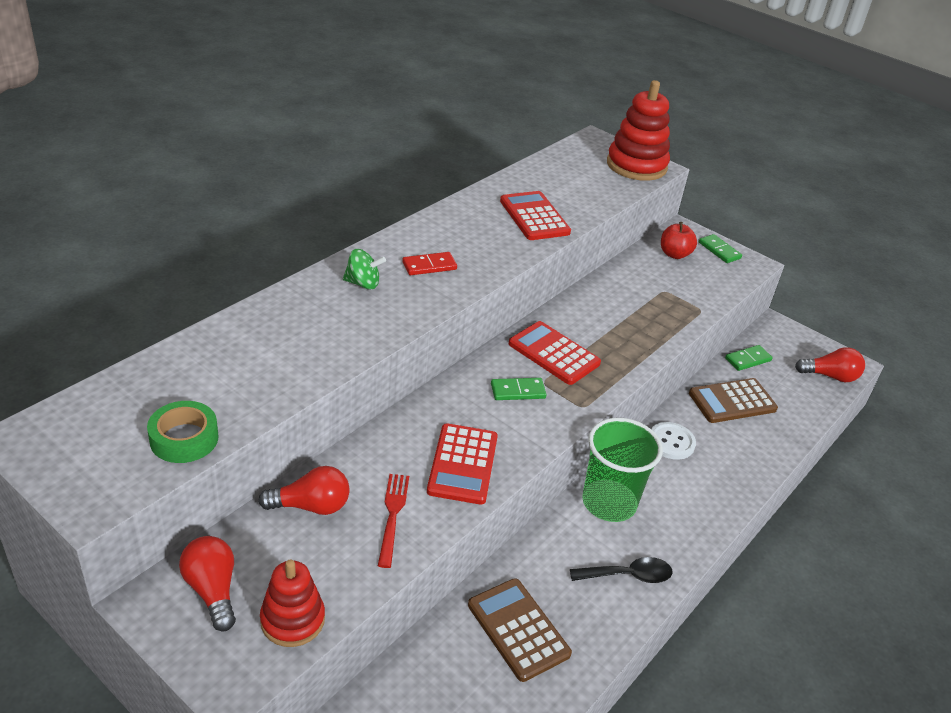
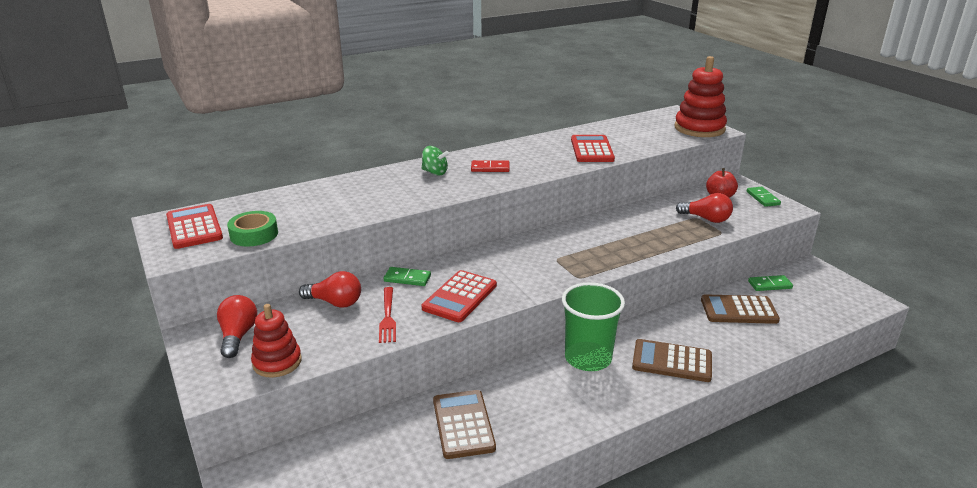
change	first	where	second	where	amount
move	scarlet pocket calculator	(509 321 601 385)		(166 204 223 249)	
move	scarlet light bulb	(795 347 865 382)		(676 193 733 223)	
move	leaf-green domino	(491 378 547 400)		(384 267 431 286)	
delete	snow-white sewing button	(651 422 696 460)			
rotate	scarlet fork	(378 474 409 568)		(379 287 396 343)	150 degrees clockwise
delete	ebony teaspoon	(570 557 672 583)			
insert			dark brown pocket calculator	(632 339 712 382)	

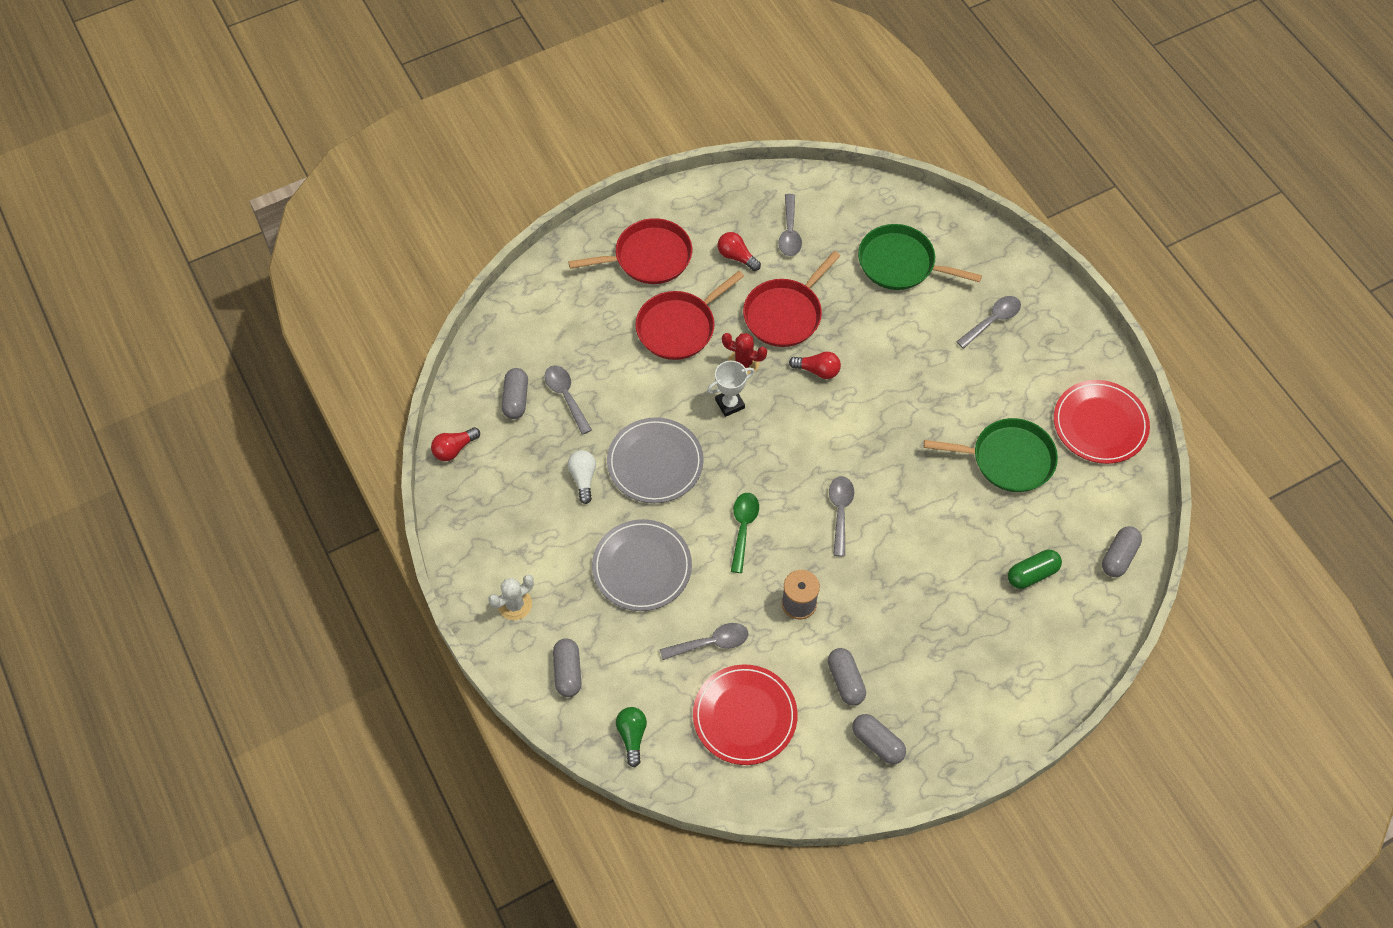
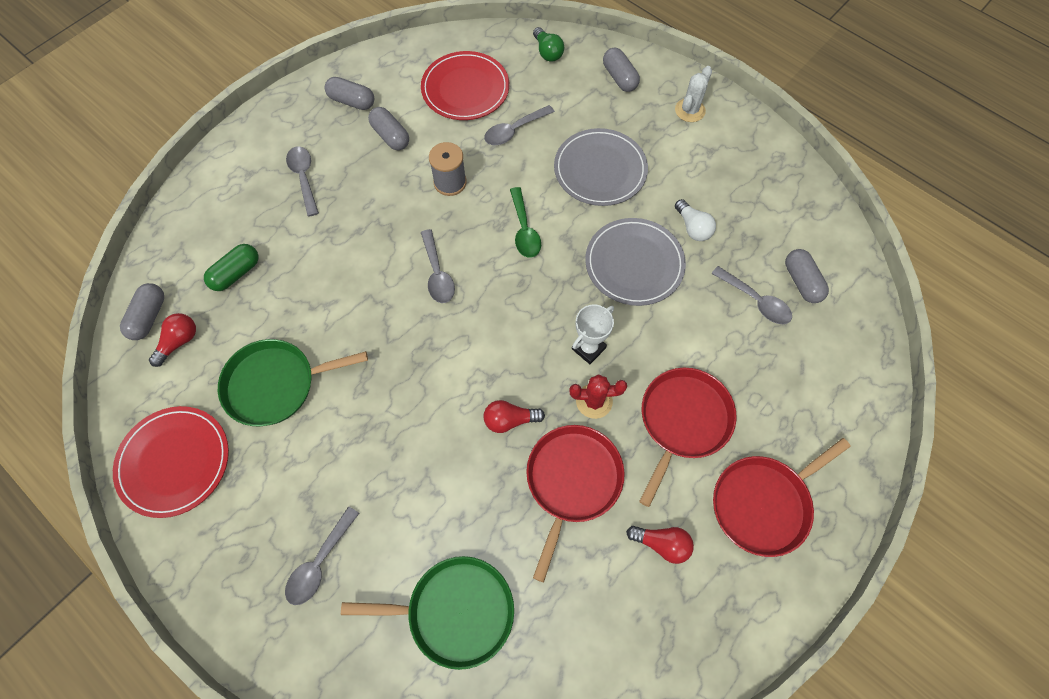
change	first	where	second	where	amount
move	grey teaspoon	(778 194 802 256)		(286 146 319 216)	
move	scarlet light bulb	(431 427 480 461)		(149 313 196 367)	

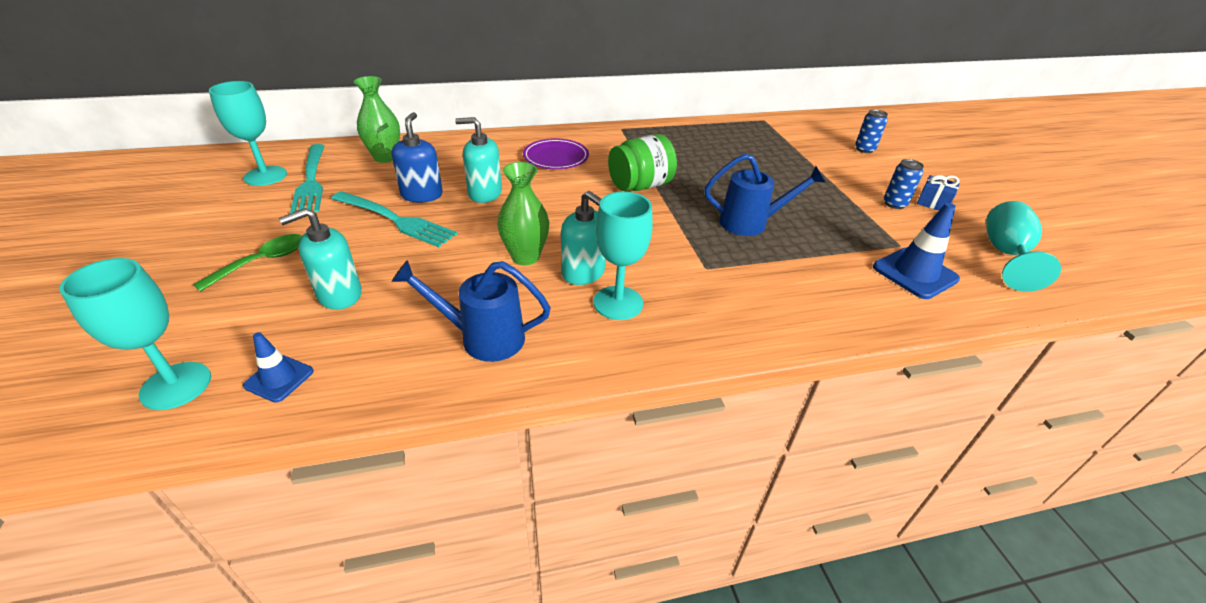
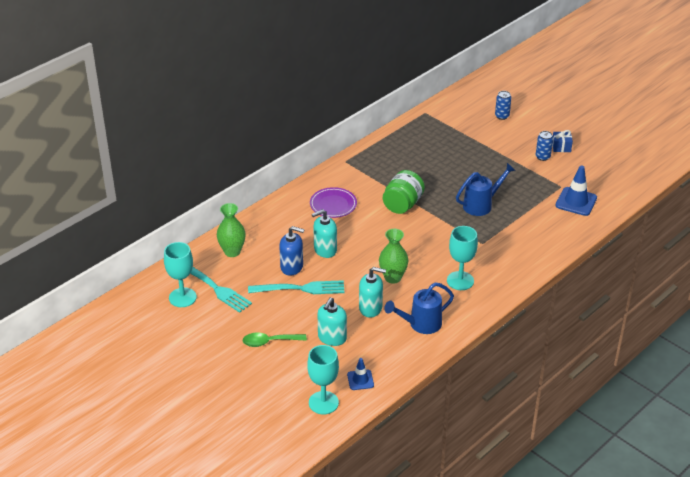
change	first	where	second	where	amount
rotate	blue soap dispenser	(391 112 443 203)		(279 226 304 276)	135 degrees clockwise
move	turquoise soap dispenser	(561 191 606 285)		(359 267 386 318)	
delete	turquoise goblet	(986 201 1061 292)			
rotate	leaf-green teaspoon	(193 234 302 292)		(243 333 307 347)	105 degrees counterclockwise

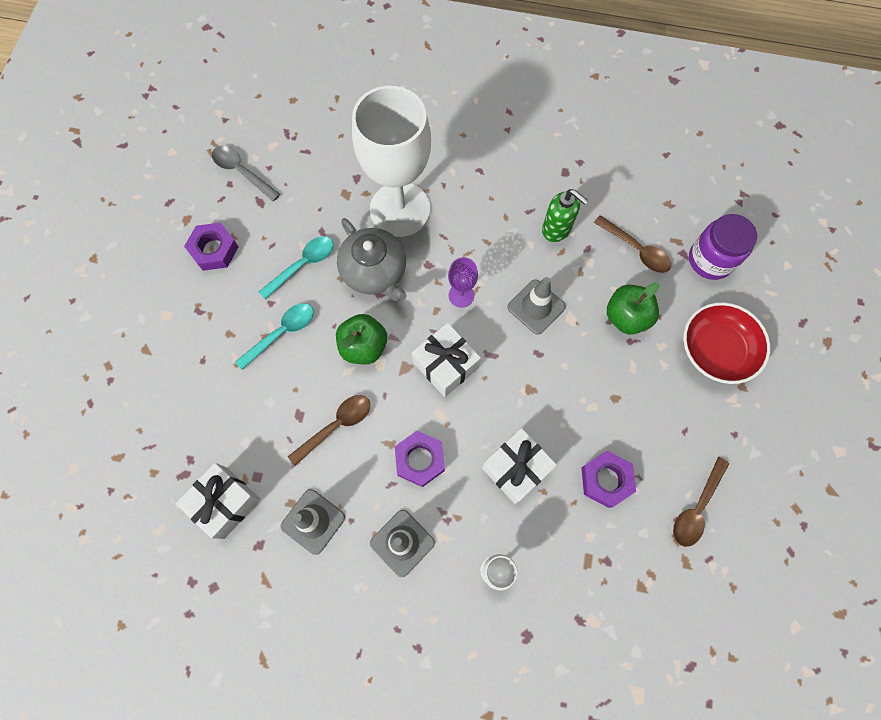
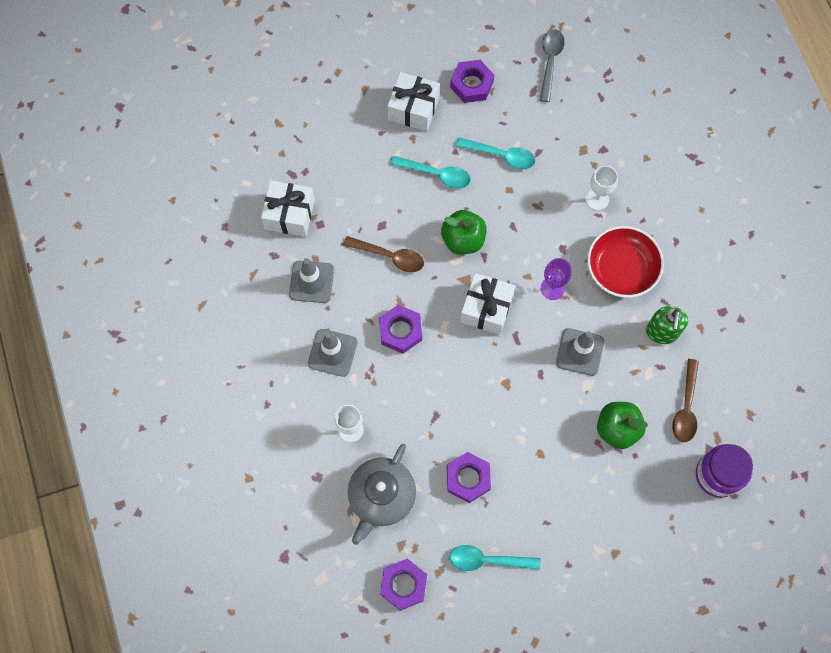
change	first	where	second	where	amount
resize	snow-white goblet	(352 86 431 237)		(586 166 618 210)	x0.41
move	grey teapot	(337 218 407 301)		(348 444 416 545)	
move	scarlet bowl	(683 302 770 384)		(587 226 664 298)	
move	snow-white wrapped gift	(482 428 557 504)		(387 72 440 131)	
recolor	dark brown teaspoon	(673 457 729 547)	turquoise teaspoon	(449 545 540 571)	
insert			violet hexagon nut	(380 558 427 611)	

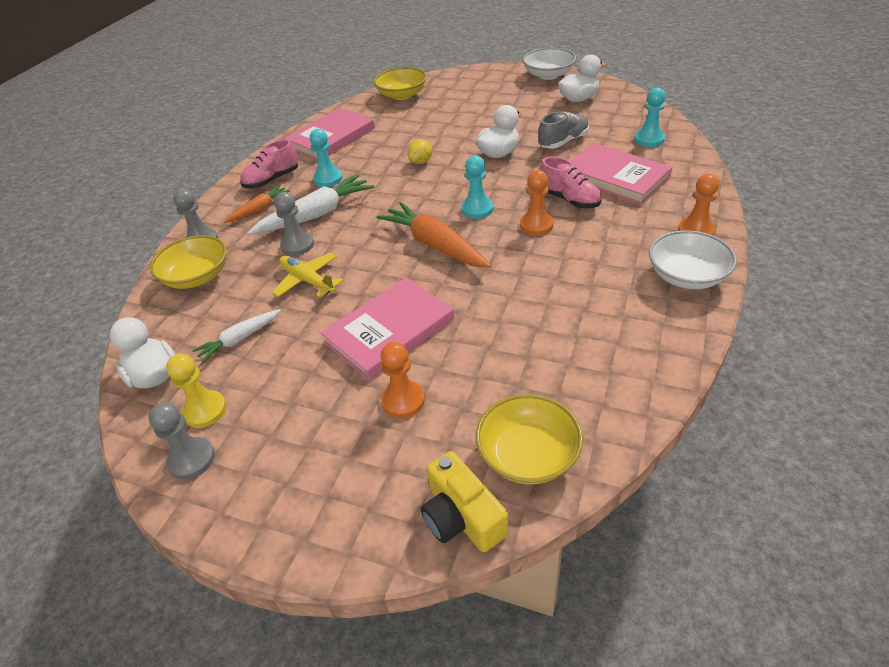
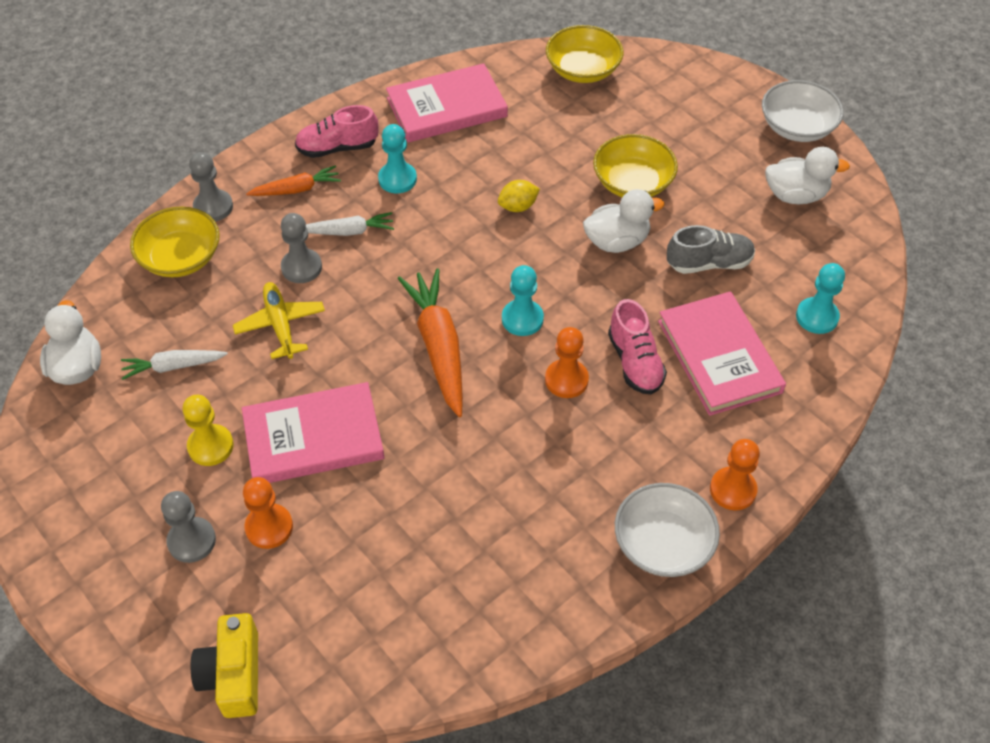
change	first	where	second	where	amount
resize	snow-white toy carrot	(247 174 374 235)		(306 212 394 236)	x0.57
move	bright yellow game pawn	(166 354 227 428)		(182 395 234 466)	
move	bright yellow bowl	(476 394 583 484)		(593 134 678 197)	
move	grey game pawn	(149 402 215 480)		(161 491 216 563)	

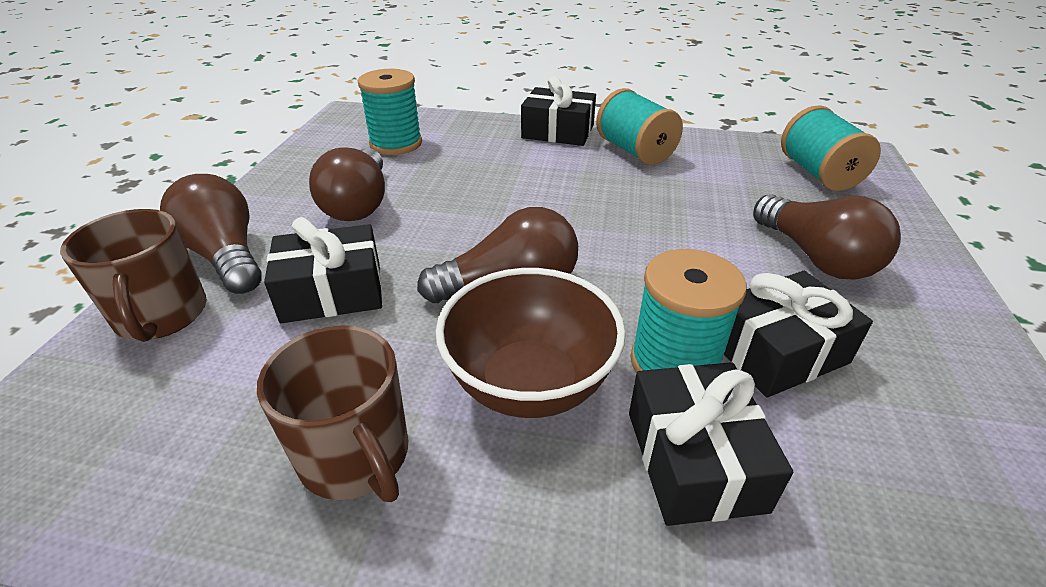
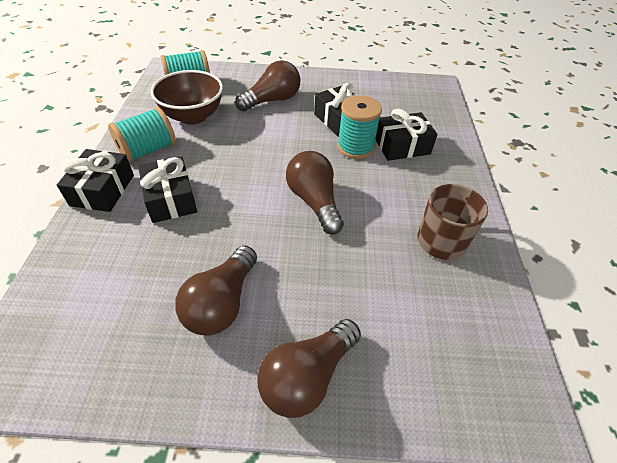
change	first	where	second	where	amount
delete	turquoise spool	(358 69 422 155)			
rotate	dark brown light bulb	(309 147 385 221)		(175 245 257 336)	120 degrees clockwise
delete	dark brown tea mug	(60 209 207 342)			
move	ebony wrapped gift	(264 217 382 323)		(138 156 197 223)	
move	dark brown bowl	(436 268 626 418)		(150 70 223 125)	

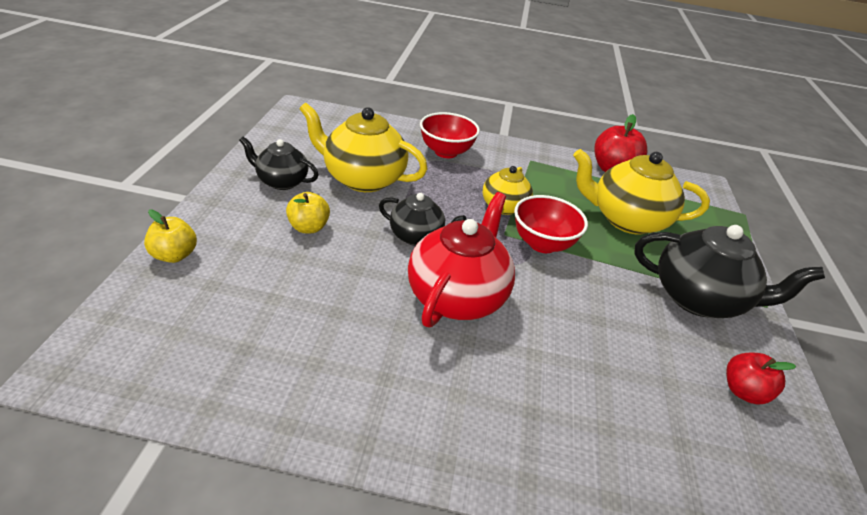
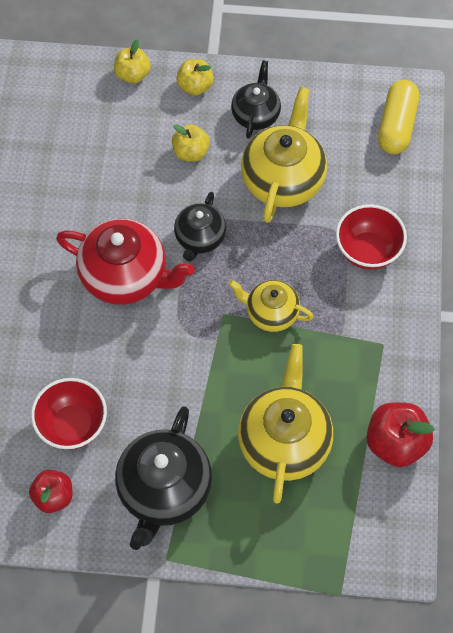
change	first	where	second	where	amount
move	scarlet bowl	(514 195 588 253)		(31 378 107 450)	
insert			bright yellow apple	(176 59 214 96)	
insert			bright yellow pill shape	(378 80 419 154)	

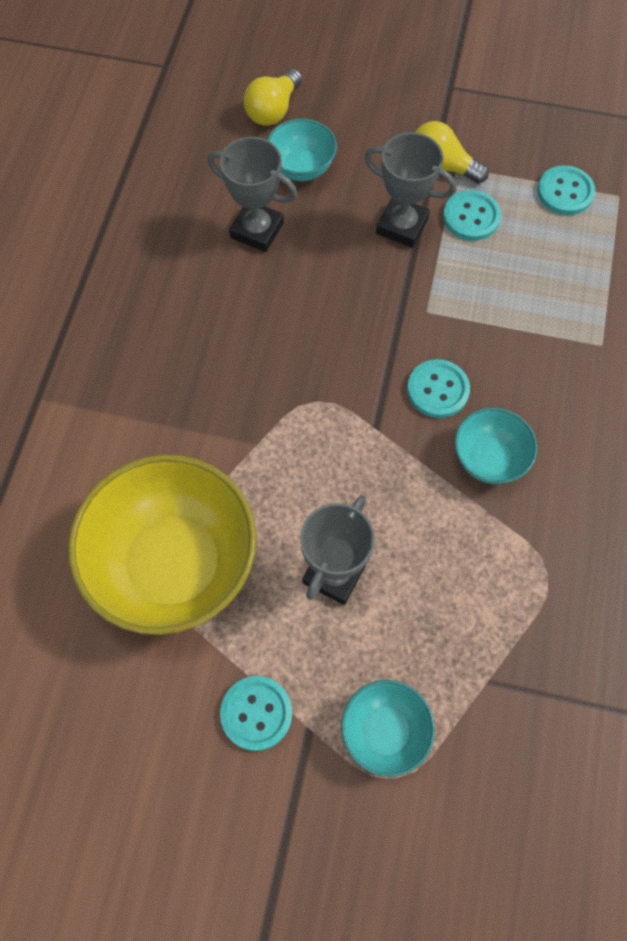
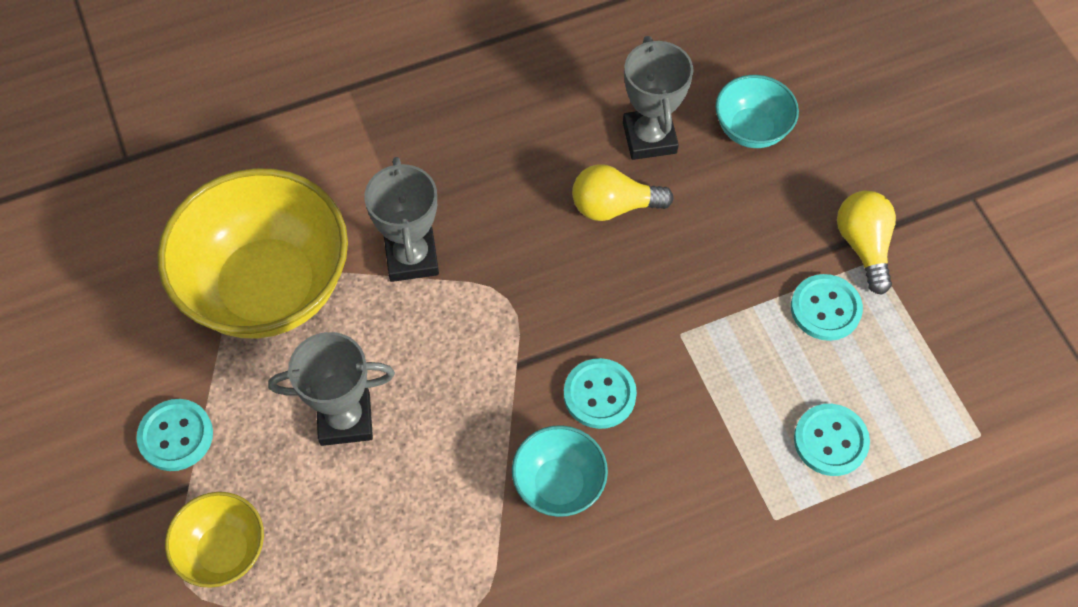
change	first	where	second	where	amount
move	bright yellow light bulb	(244 69 302 126)		(572 164 674 221)	
move	grey award cup	(364 132 456 248)		(364 157 439 282)	
move	turquoise sewing button	(537 165 595 215)		(794 404 870 476)	
recolor	turquoise bowl	(341 680 435 777)	bright yellow bowl	(165 492 264 588)	

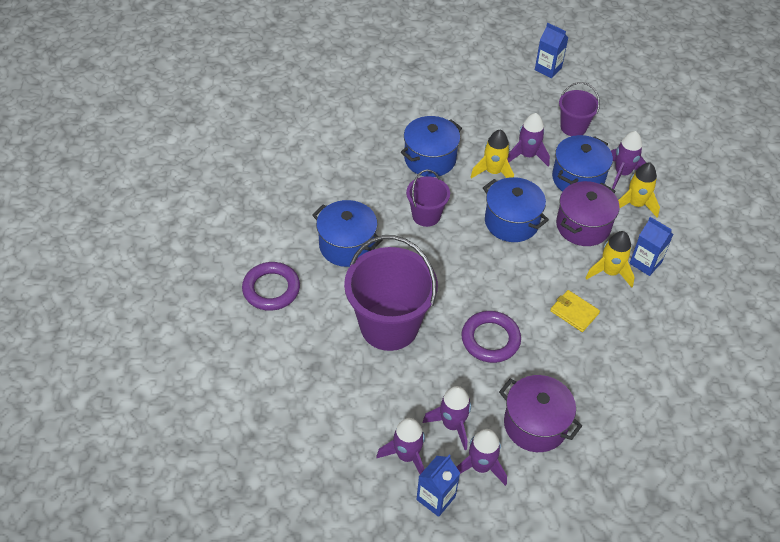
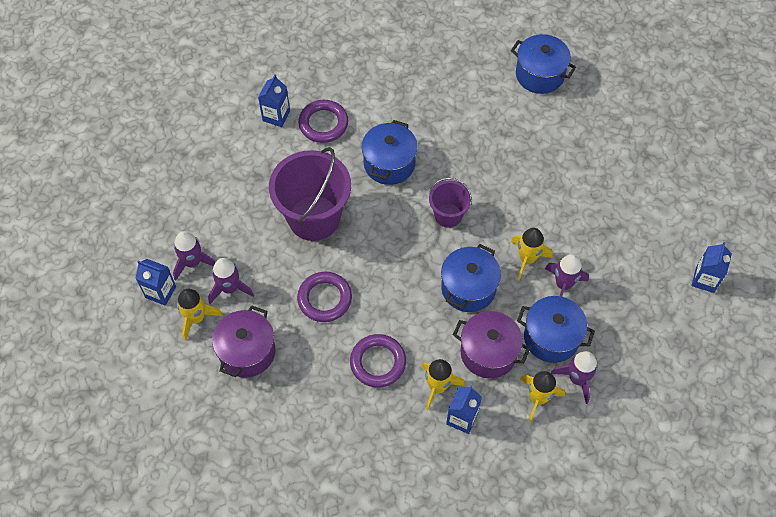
change	first	where	second	where	amount
delete	violet pail	(559 82 600 136)			
move	blue stockpot	(401 116 462 177)		(511 34 576 94)	
replace	bright yellow card wallet	(550 290 600 332)	violet ring	(350 334 406 388)	
recolor	violet rocket	(457 429 507 486)	bright yellow rocket	(177 289 223 341)	
insert			blue milk carton	(258 74 290 127)	

